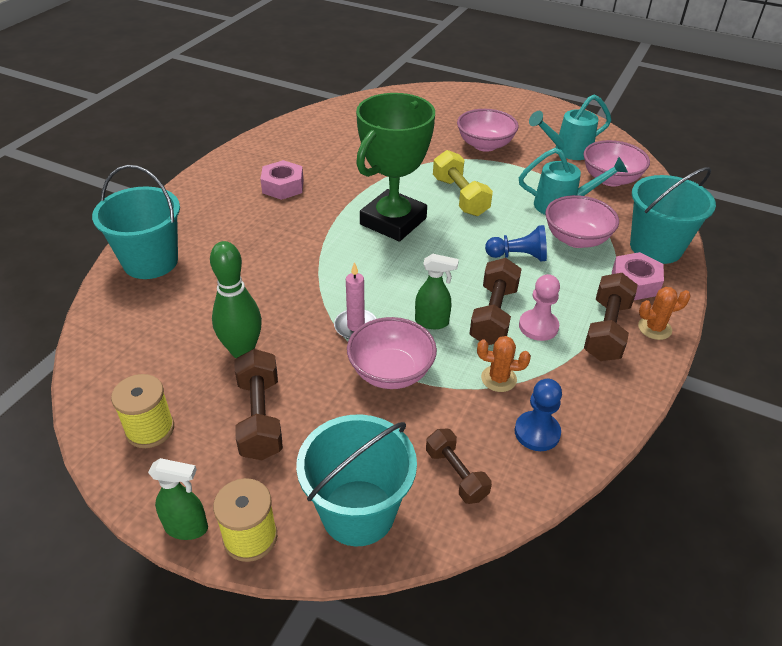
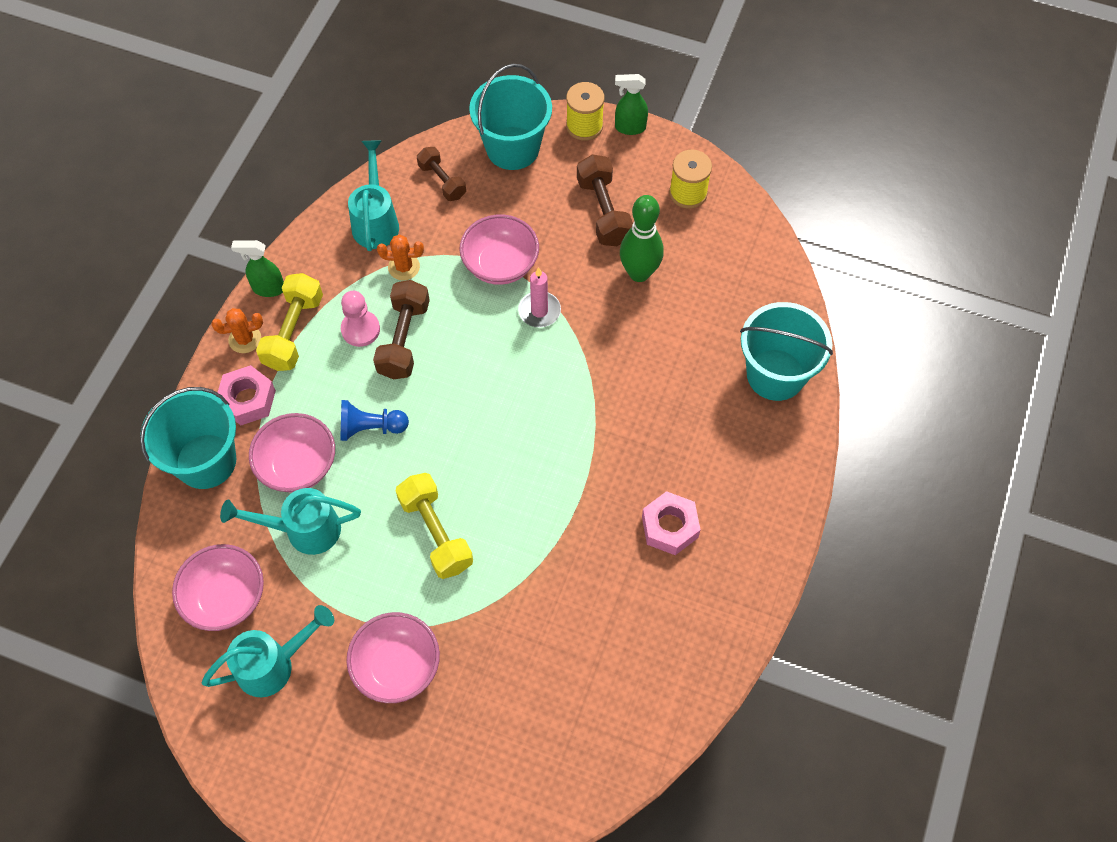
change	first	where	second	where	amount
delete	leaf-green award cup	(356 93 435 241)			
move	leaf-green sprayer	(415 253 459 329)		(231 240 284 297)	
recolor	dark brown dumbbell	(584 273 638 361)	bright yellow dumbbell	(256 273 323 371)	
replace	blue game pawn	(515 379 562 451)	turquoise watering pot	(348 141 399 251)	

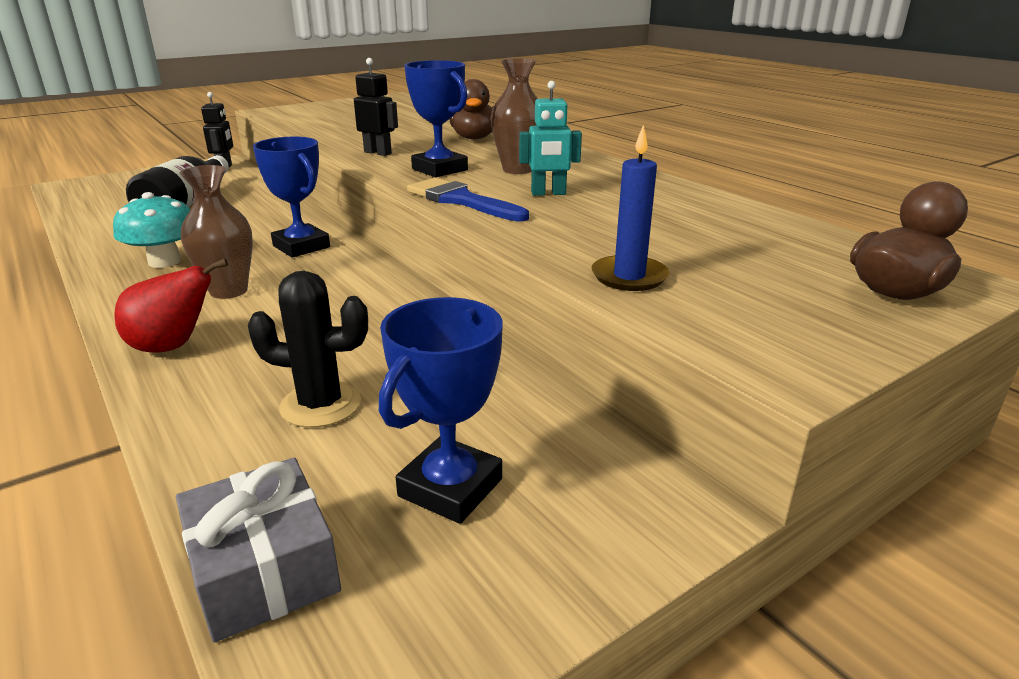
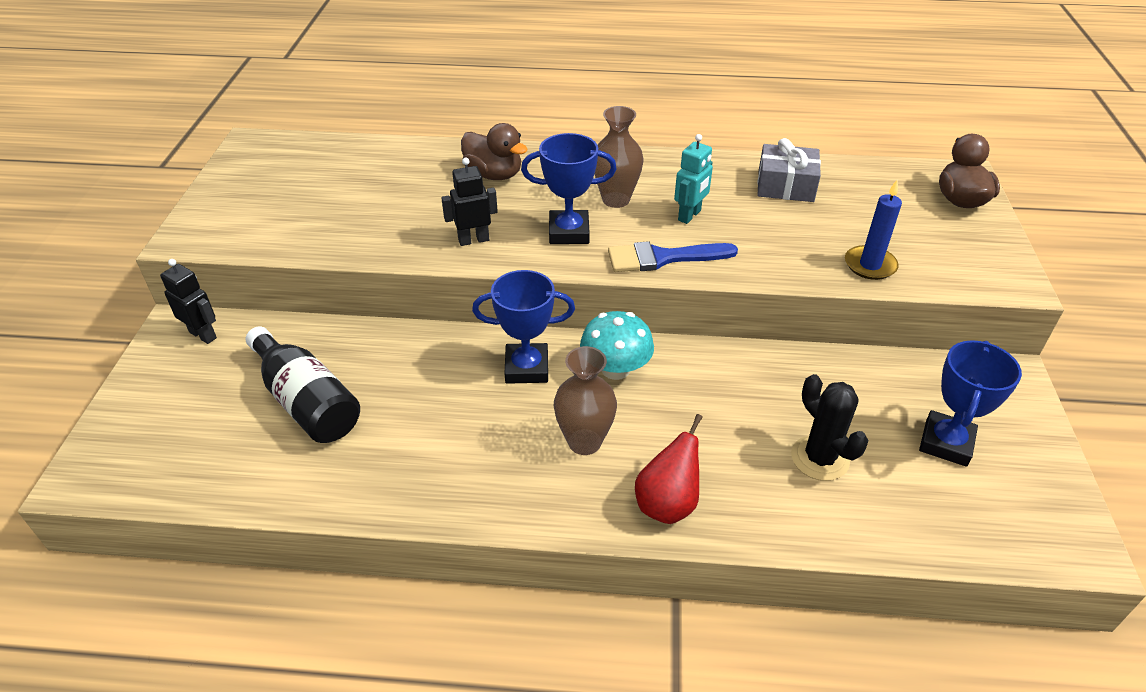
change	first	where	second	where	amount
move	turquoise fungus	(113 192 191 268)		(580 311 654 380)	
rotate	ebony saguaro cactus	(248 271 368 428)		(791 374 869 481)	75 degrees counterclockwise
rotate	blue award cup	(379 297 503 524)		(919 340 1022 467)	45 degrees clockwise
move	grey wrapped gift	(176 458 341 643)		(757 138 821 202)	

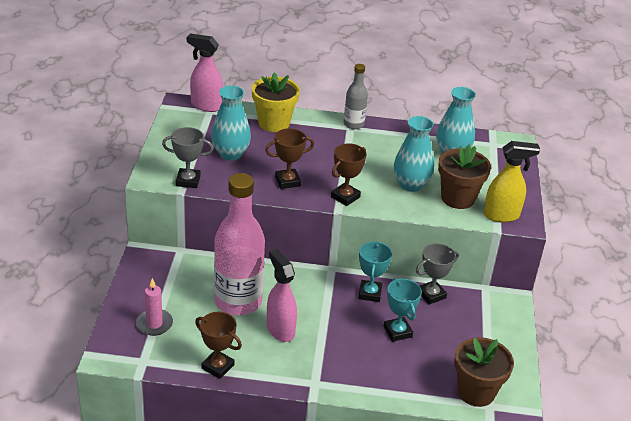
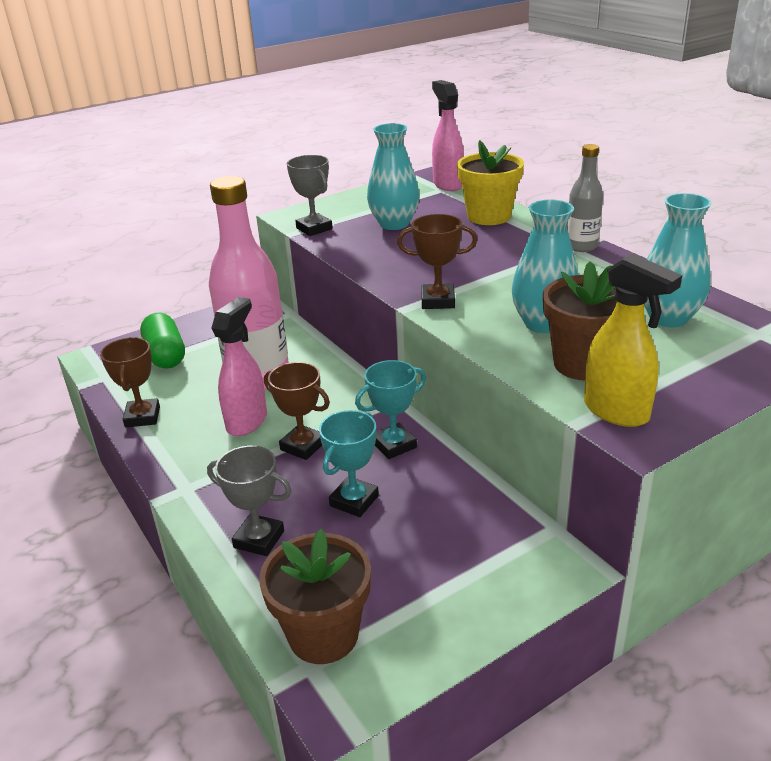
change	first	where	second	where	amount
move	dark brown award cup	(265 128 314 189)		(264 362 330 460)	
move	grey award cup	(416 243 459 305)		(207 445 292 556)	
replace	pink candle	(136 278 173 336)	leaf-green pill shape	(140 313 185 369)	

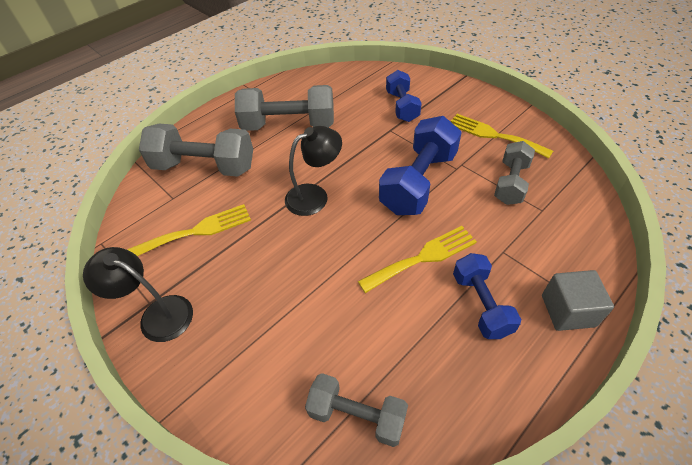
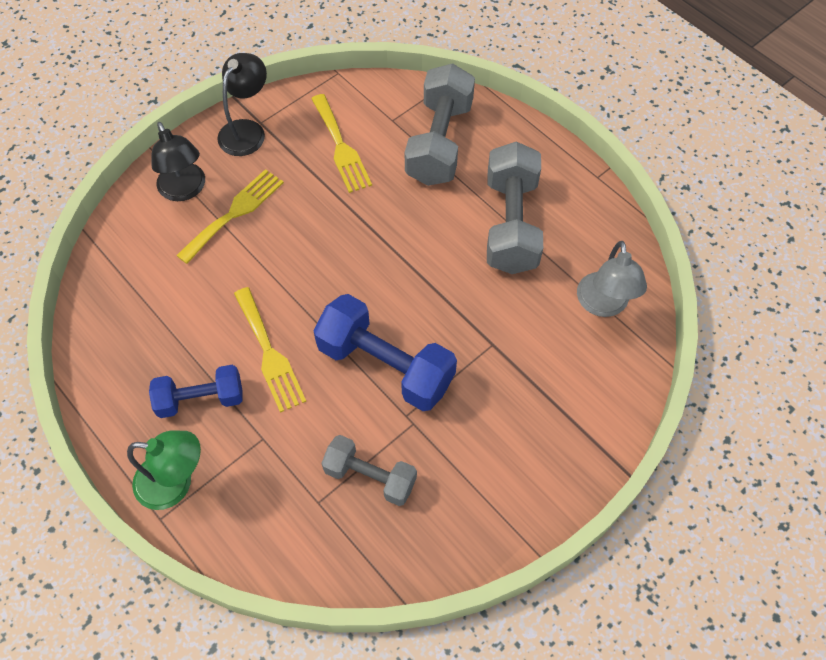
change	first	where	second	where	amount
delete	blue dumbbell	(386 70 422 122)			
move	bright yellow fork	(451 114 553 159)		(176 169 284 264)	
move	ebony reading lamp	(285 126 342 216)		(151 122 205 201)	
replace	grey solid cube	(542 270 614 331)	leaf-green reading lamp	(127 430 201 510)	
delete	grey dumbbell	(305 373 408 447)			
insert			grey reading lamp	(577 241 647 317)	

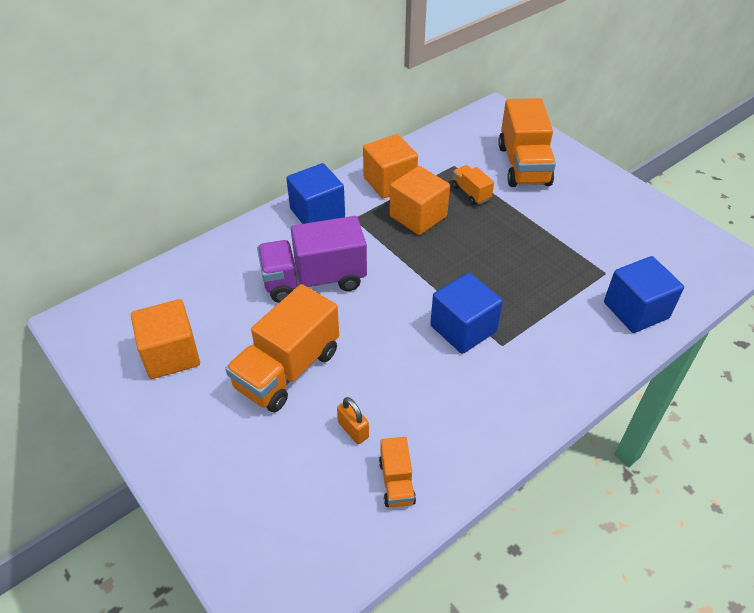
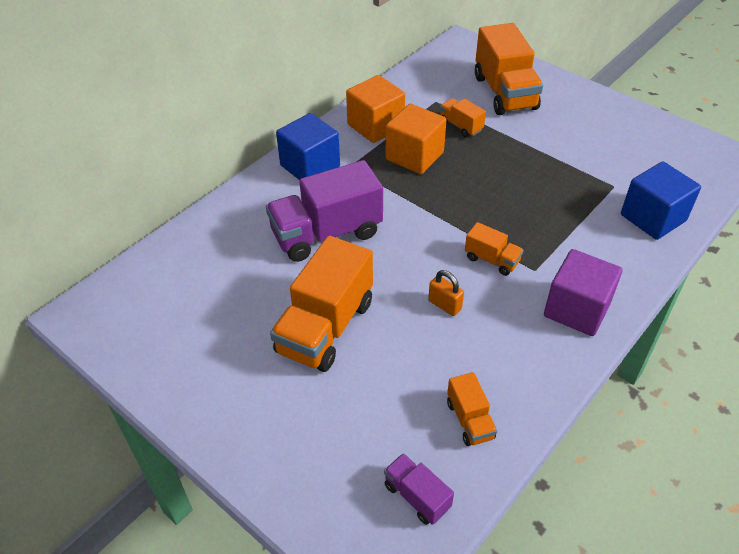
change	first	where	second	where	amount
replace	blue solid cube	(430 273 503 354)	bright orange lorry	(465 222 524 276)	
delete	bright orange solid cube	(131 299 200 379)			
move	bright orange lock	(337 397 369 444)		(428 270 464 316)	
insert			violet solid cube	(544 249 622 336)	
insert			violet lorry	(384 453 454 525)	

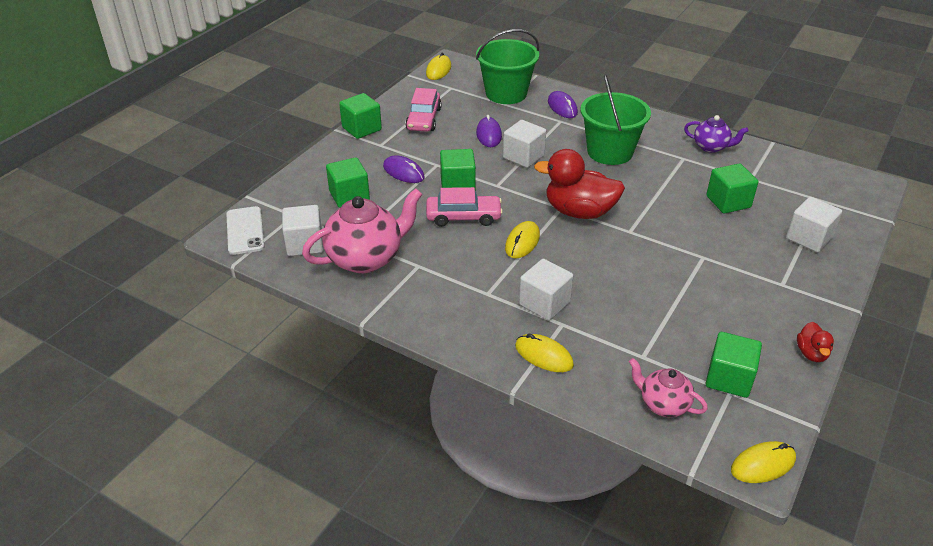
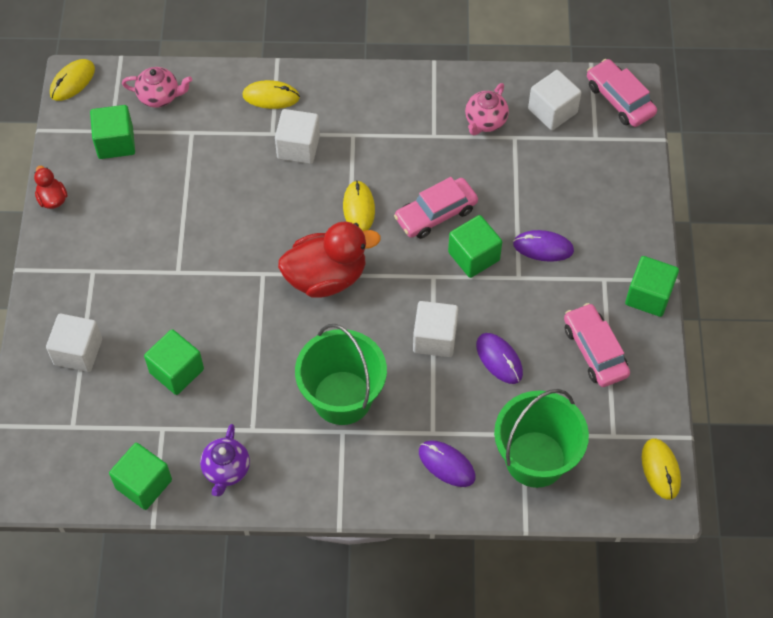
change	first	where	second	where	amount
rotate	violet teapot	(684 115 749 153)		(200 424 250 497)	75 degrees counterclockwise
move	leaf-green solid cube	(326 157 370 208)		(109 443 172 510)	
resize	pink teapot	(302 188 422 273)		(465 83 509 136)	x0.56
replace	snow-white phone	(227 206 264 255)	pink toy car	(587 59 657 127)	

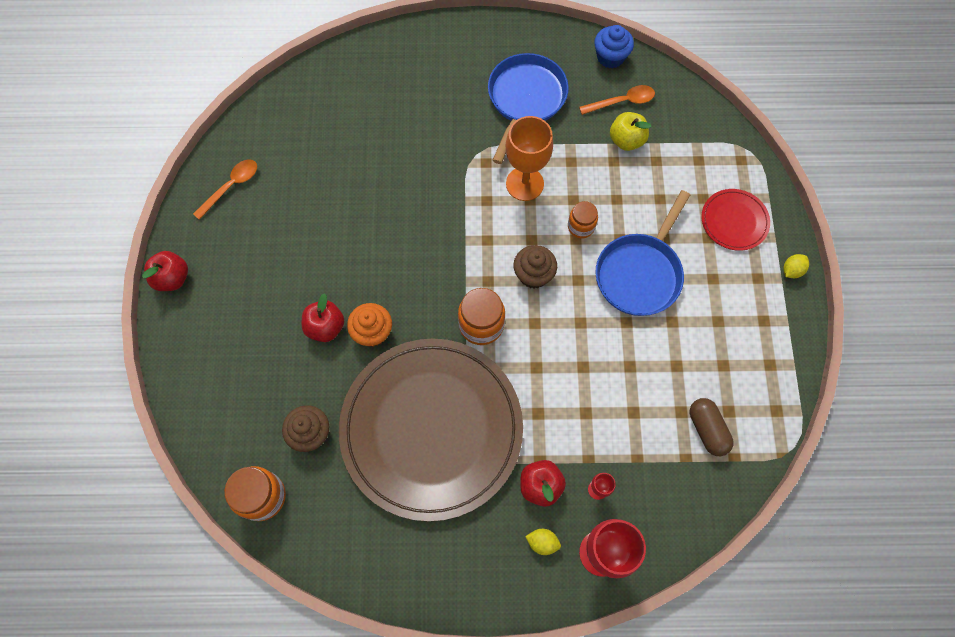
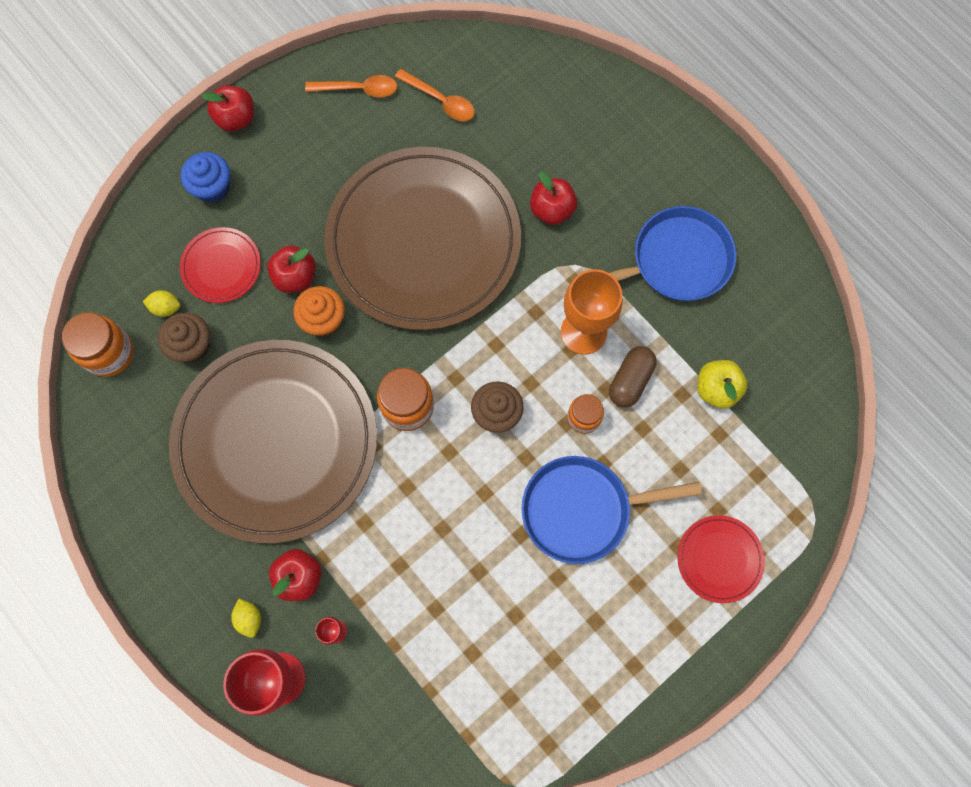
change	first	where	second	where	amount
move	blue fairy cake	(594 25 634 68)		(181 152 230 203)	
move	bright orange teaspoon	(579 85 655 115)		(395 69 475 121)	
move	bright yellow lemon	(783 254 809 278)		(143 290 180 317)	
move	dark brown pill shape	(690 398 733 456)		(609 346 656 408)	
insert			dark brown dinner plate	(324 147 521 330)	
insert			scarlet apple	(530 172 577 225)	
insert			scarlet dinner plate	(180 227 261 303)	

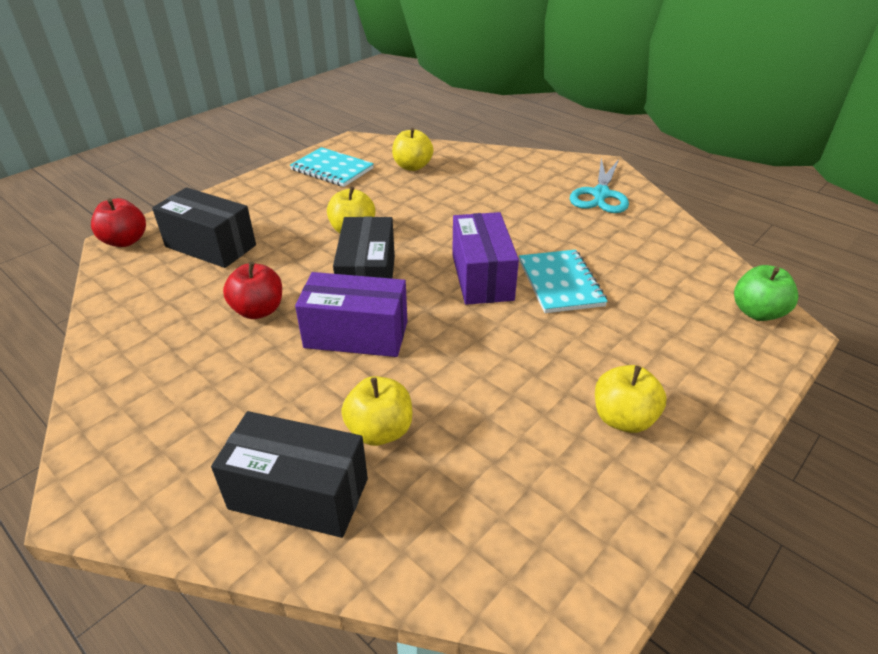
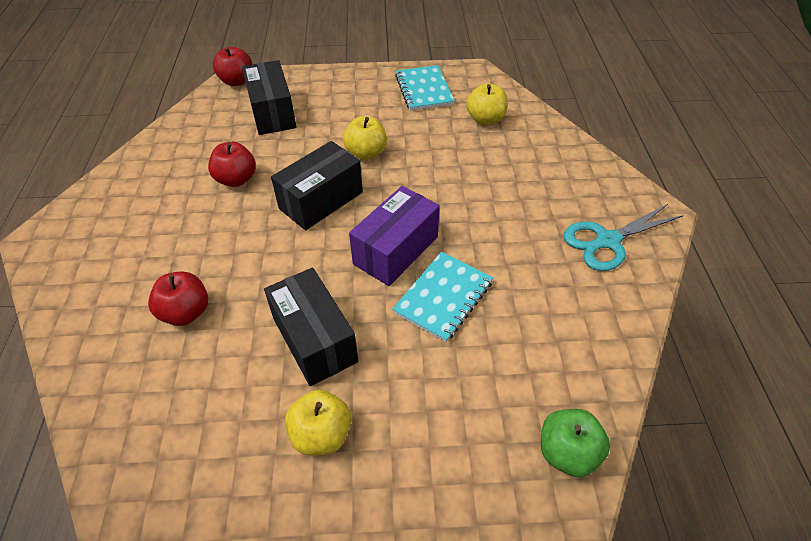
change	first	where	second	where	amount
delete	violet package	(295 272 407 357)			
recolor	bright yellow apple	(341 376 412 446)	scarlet apple	(148 271 208 326)	
move	ebony package	(211 411 368 538)		(264 267 359 386)	

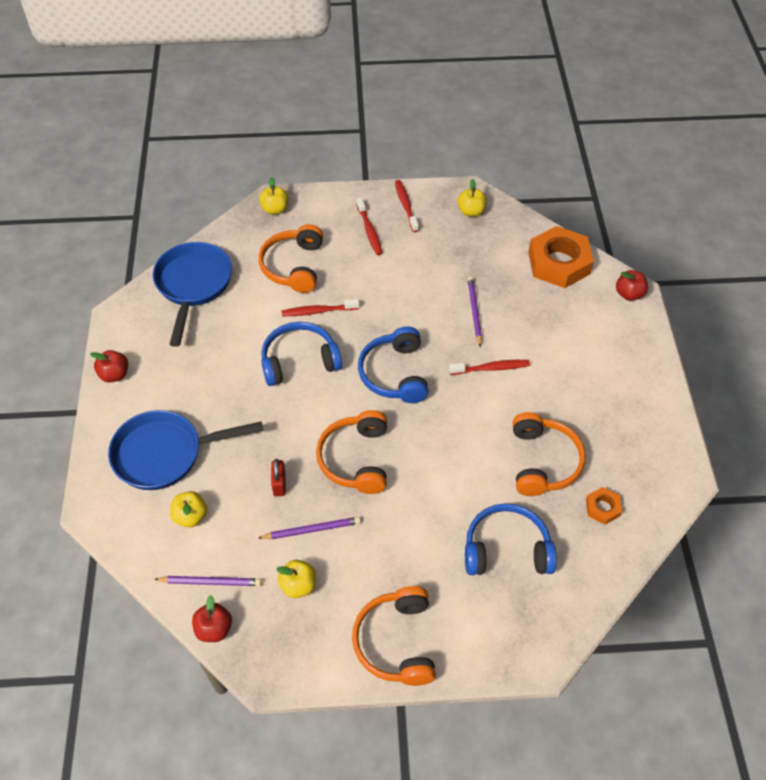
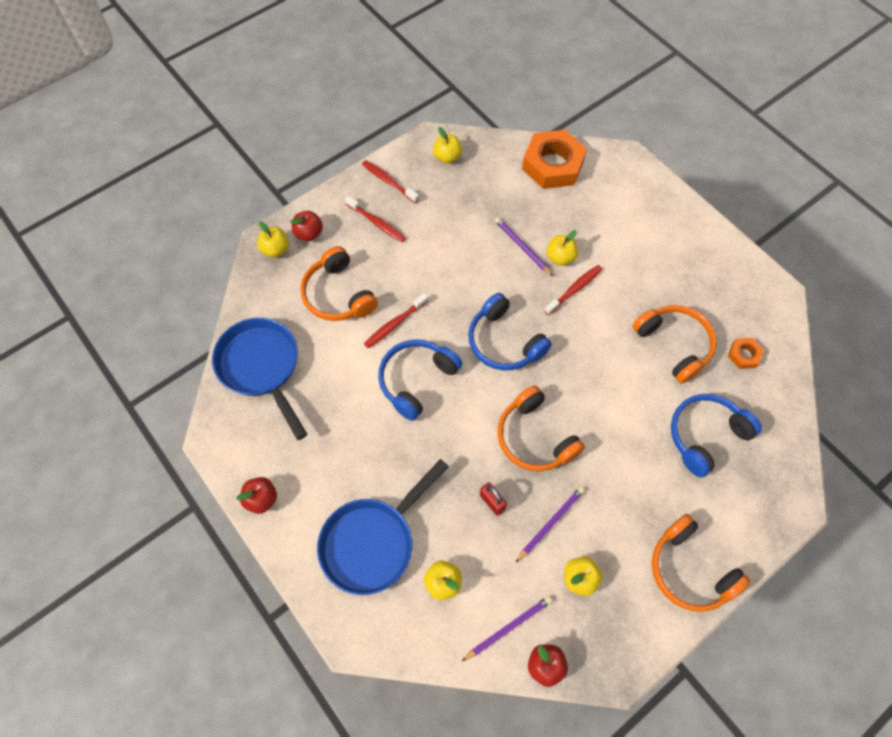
change	first	where	second	where	amount
move	scarlet apple	(616 270 648 301)		(290 211 323 241)	
insert			bright yellow apple	(547 230 578 266)	

